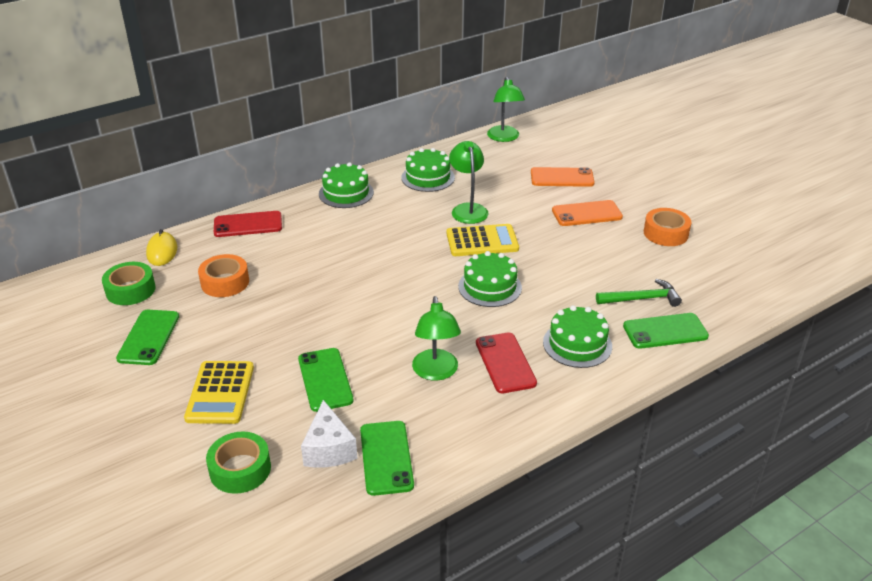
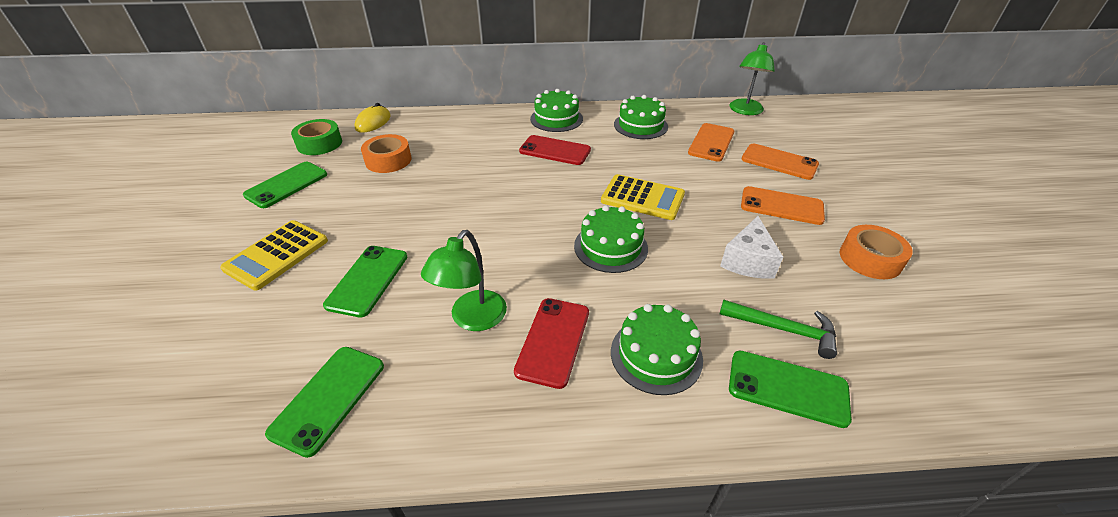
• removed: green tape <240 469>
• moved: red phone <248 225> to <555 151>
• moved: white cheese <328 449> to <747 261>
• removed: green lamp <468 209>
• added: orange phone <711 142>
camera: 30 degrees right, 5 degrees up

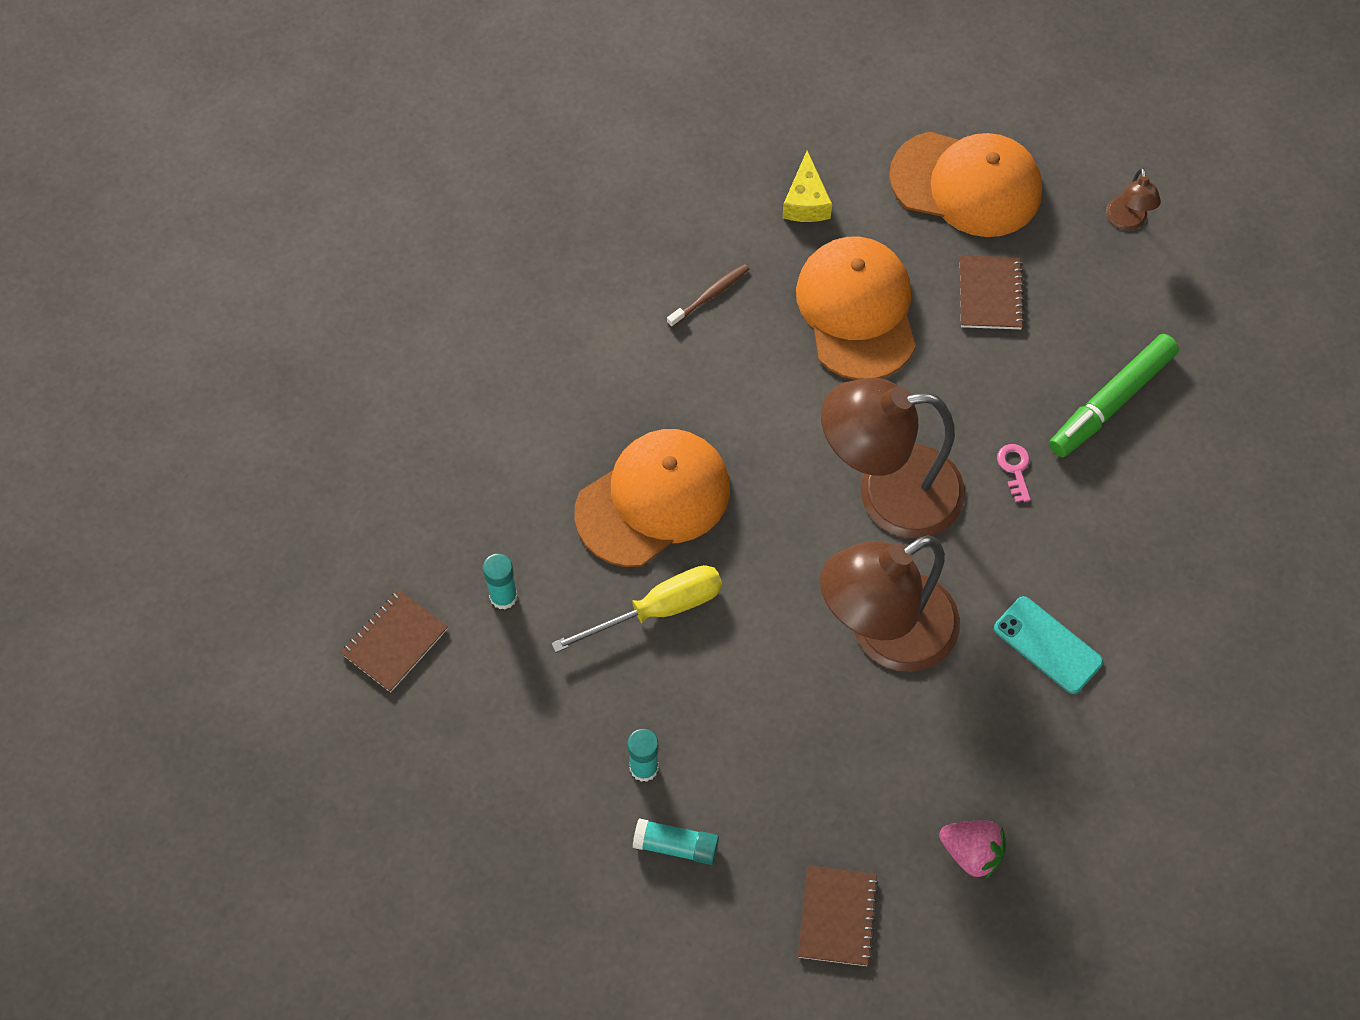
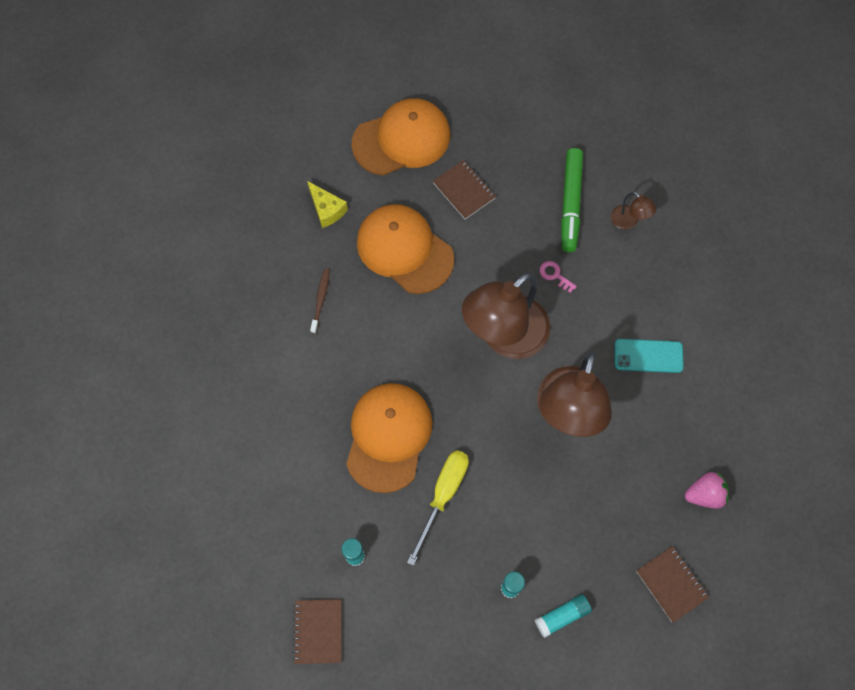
• moved: brown lamp <1127 221> to <628 222>
camera: 40 degrees left, 5 degrees up

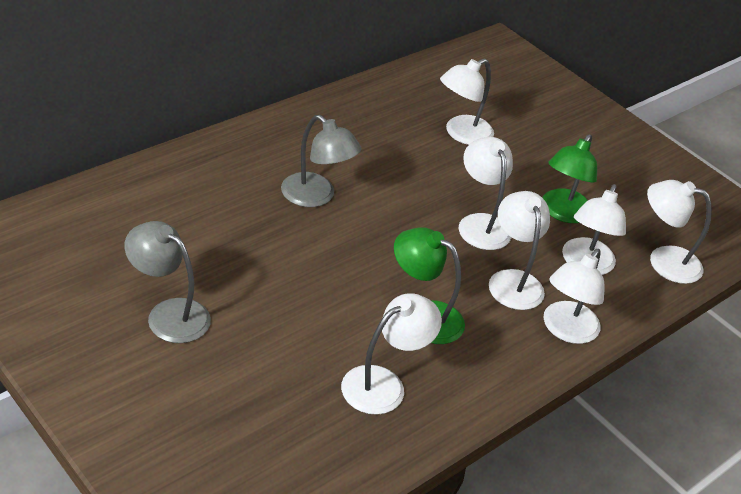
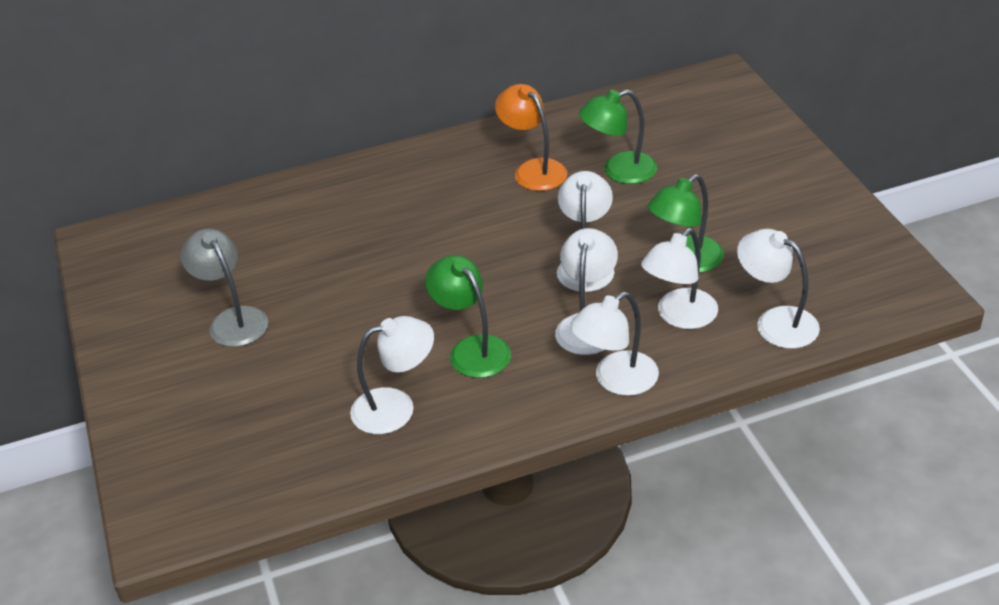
• removed: grey lamp <316 196>
• recoloured: white lamp <461 134> to green lamp <619 171>
• added: orange lamp <533 170>
camera: 30 degrees right, 0 degrees up

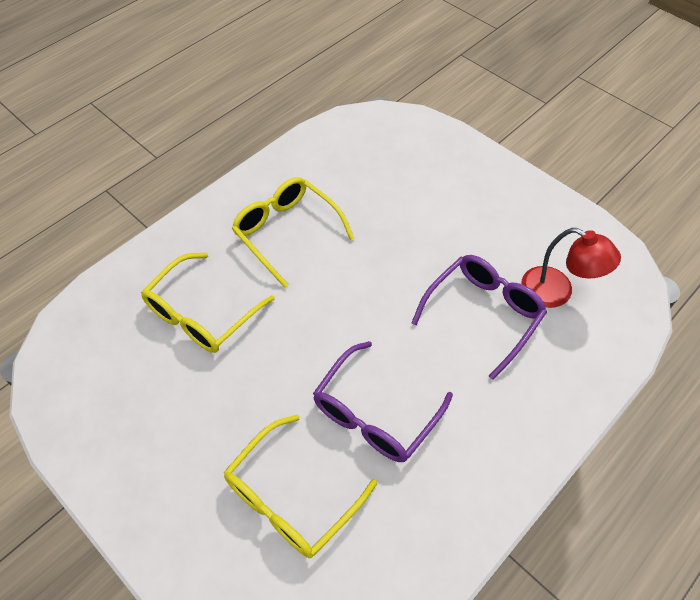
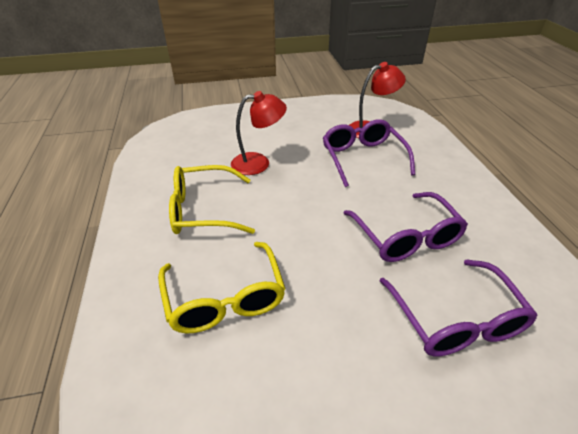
• recoloured: yellow glasses <291 497> to purple glasses <456 320>
• added: red lamp <258 163>
camera: 55 degrees left, 15 degrees down

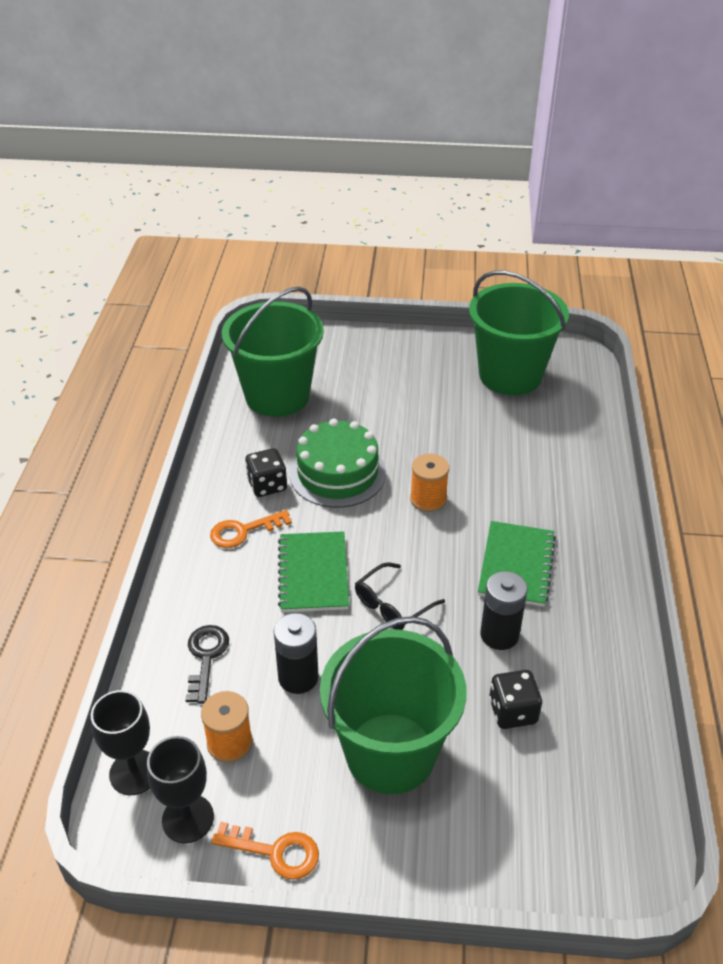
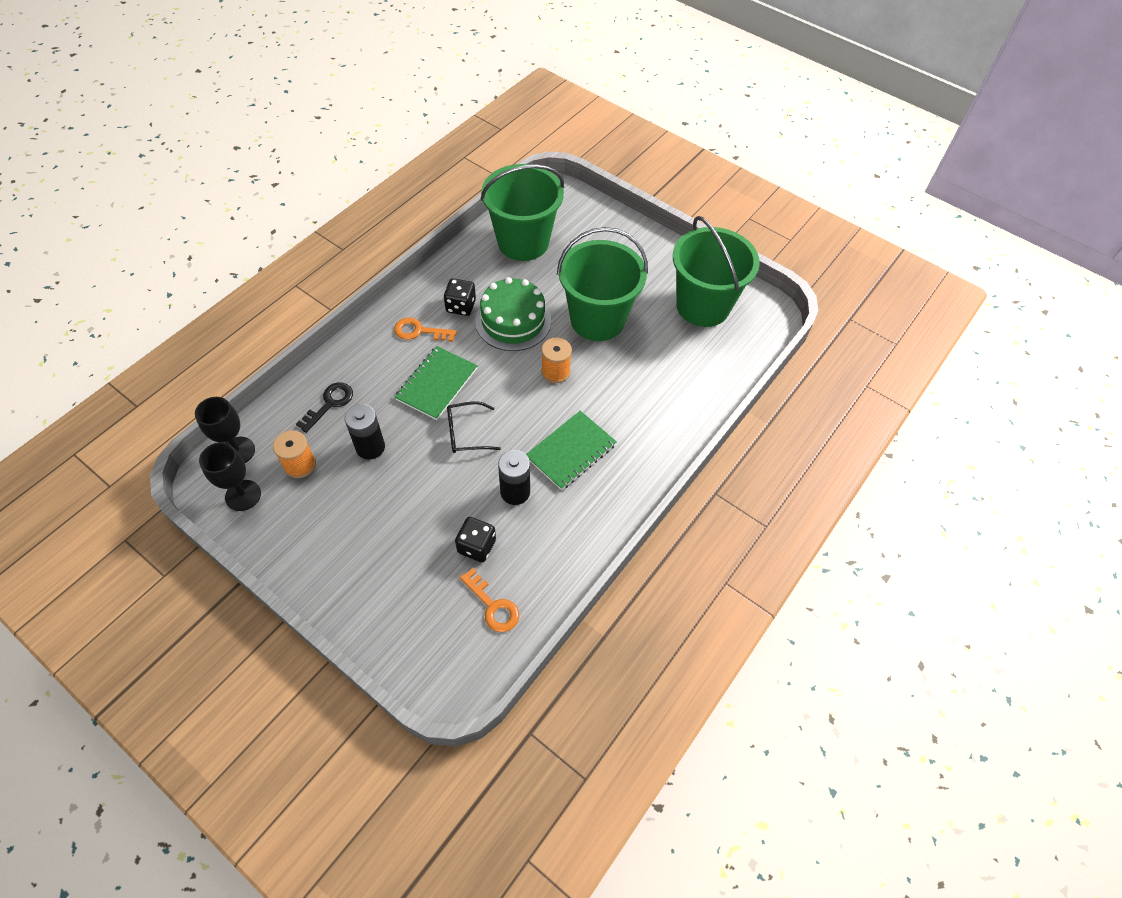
• moved: orange key <275 851> to <493 606>
• moved: green bucket <390 753> to <597 319>
camera: 30 degrees right, 15 degrees up

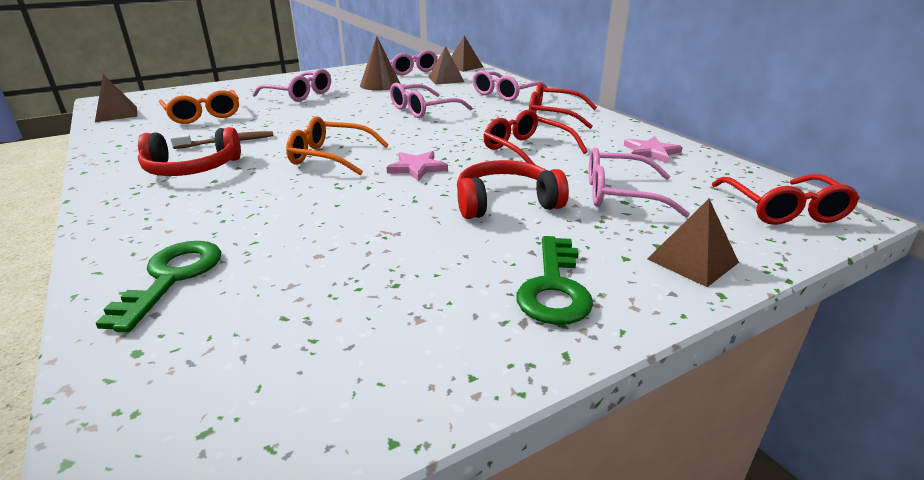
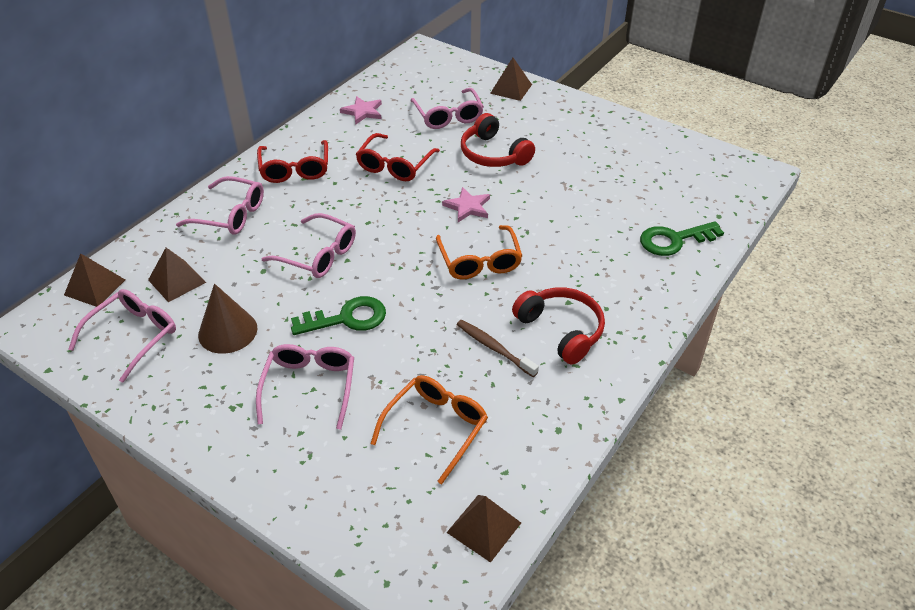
• moved: green key <554 287> to <347 318>
• removed: red glasses <783 209>
camera: 115 degrees left, 15 degrees up

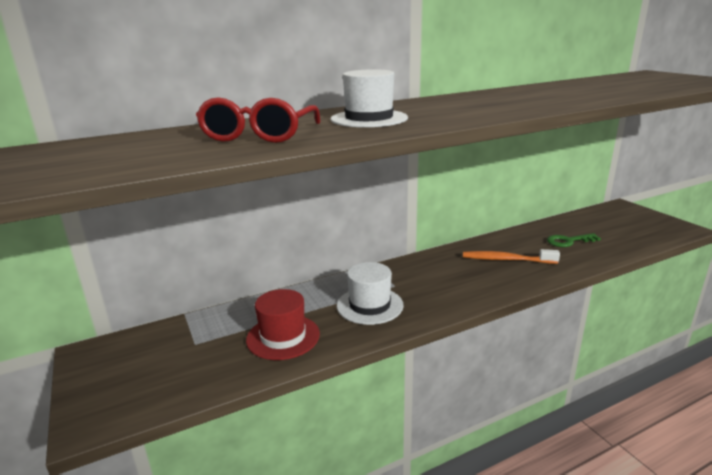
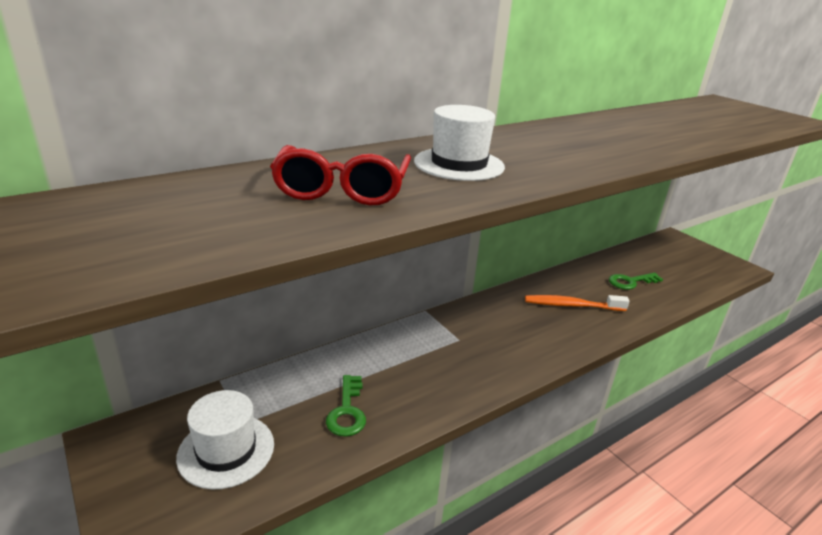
• replaced: red hat <283 337> to green key <347 411>
• moved: white hat <370 305> to <226 450>
camera: 10 degrees left, 5 degrees up

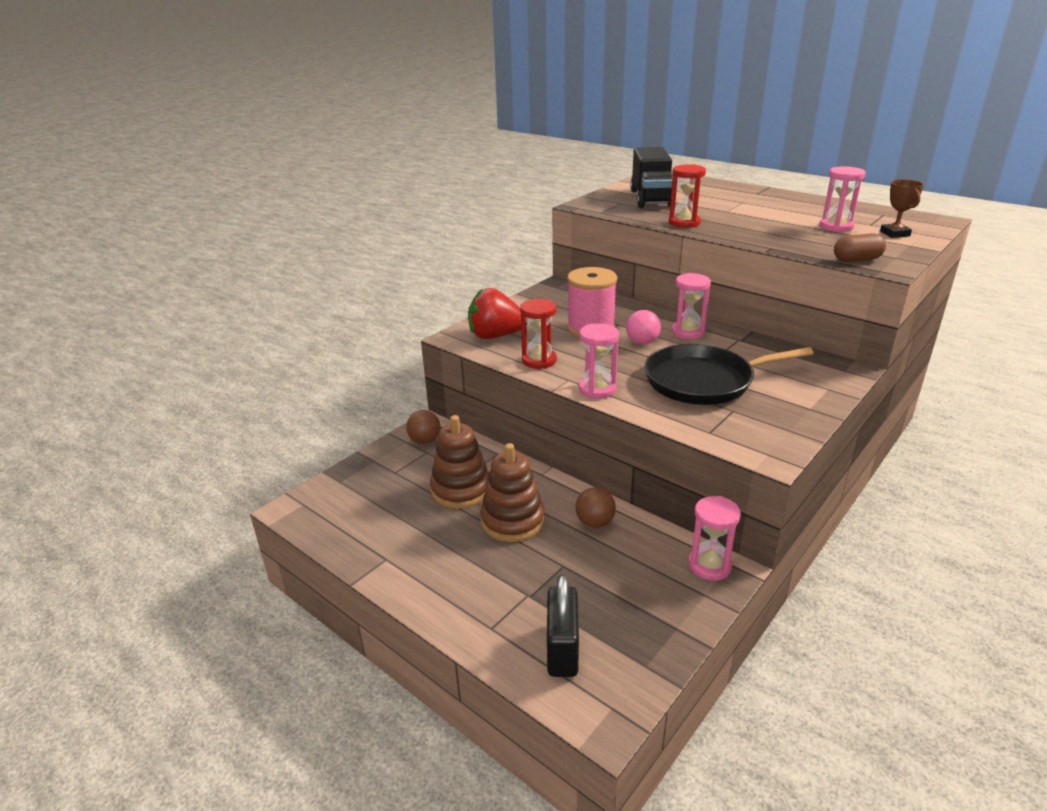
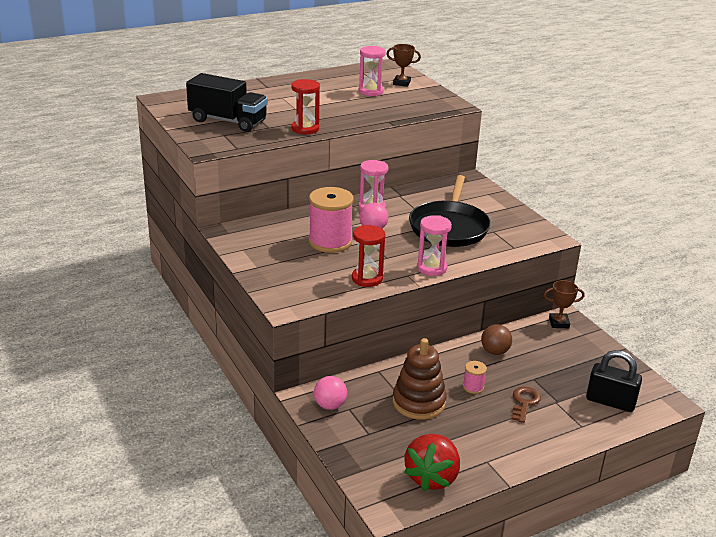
• recoloured: brown ball <425 440> to pink ball <330 405>
• moved: red strawberry <495 336> to <432 477>
• replaced: brown stacking toy <512 521> to pink spool <473 387>
• replaced: pink hourglass <709 565> to brown trophy <559 323>
• removed: brown capsule <857 260>
• added: brown key <524 402>
camera: 70 degrees left, 0 degrees up

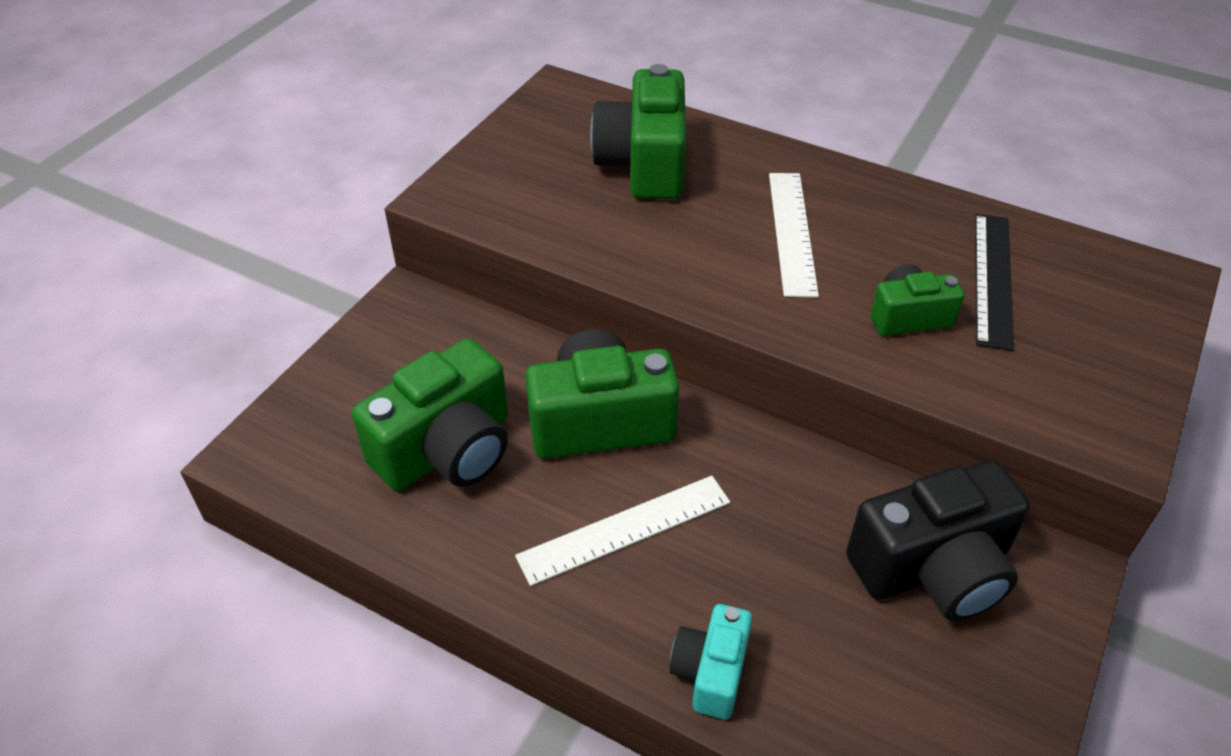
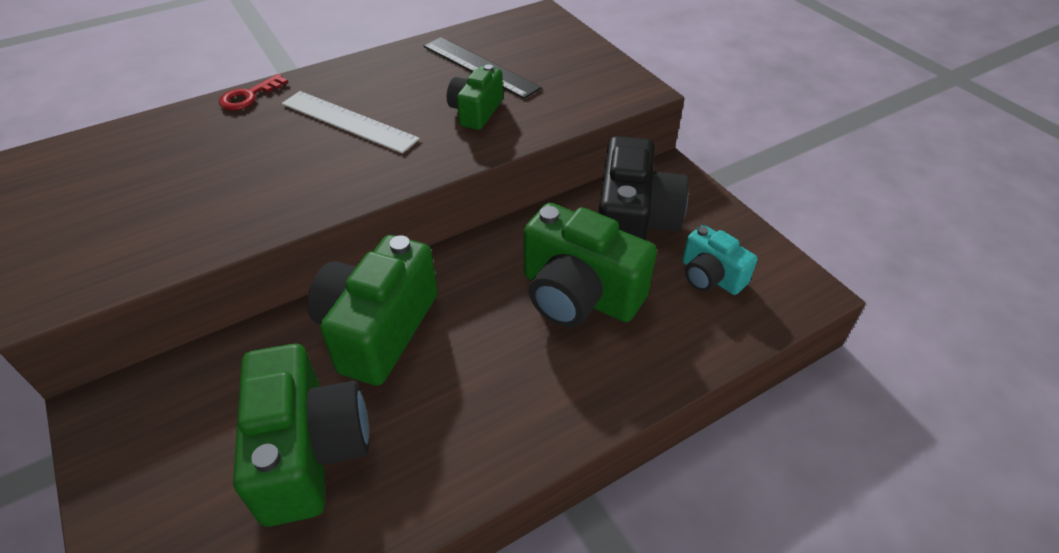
• removed: white ruler <624 529>
• moved: green camera <644 164> to <579 294>
• moved: turquoise camera <710 672> to <710 276>
• added: red key <249 96>
camera: 60 degrees left, 0 degrees up

